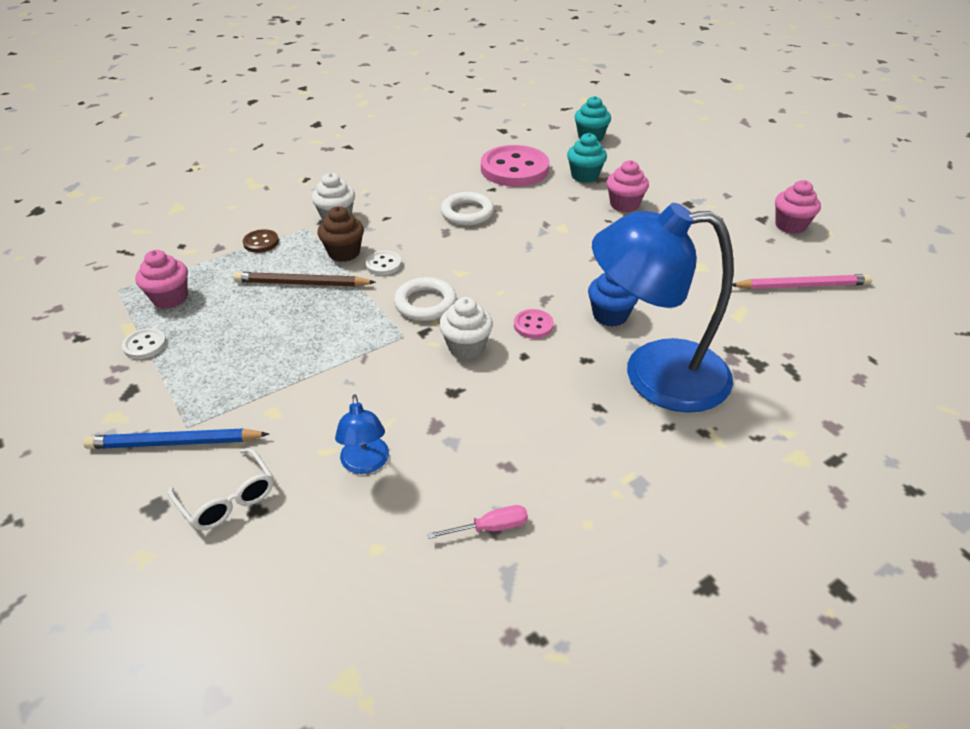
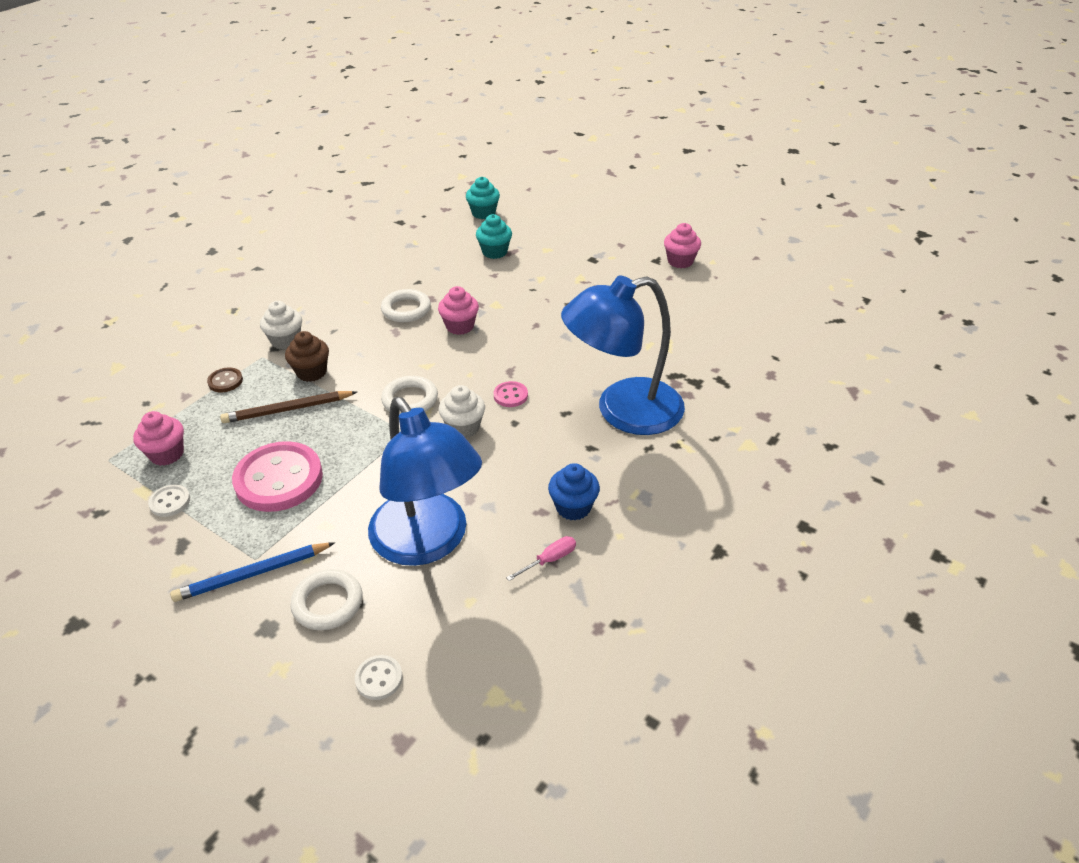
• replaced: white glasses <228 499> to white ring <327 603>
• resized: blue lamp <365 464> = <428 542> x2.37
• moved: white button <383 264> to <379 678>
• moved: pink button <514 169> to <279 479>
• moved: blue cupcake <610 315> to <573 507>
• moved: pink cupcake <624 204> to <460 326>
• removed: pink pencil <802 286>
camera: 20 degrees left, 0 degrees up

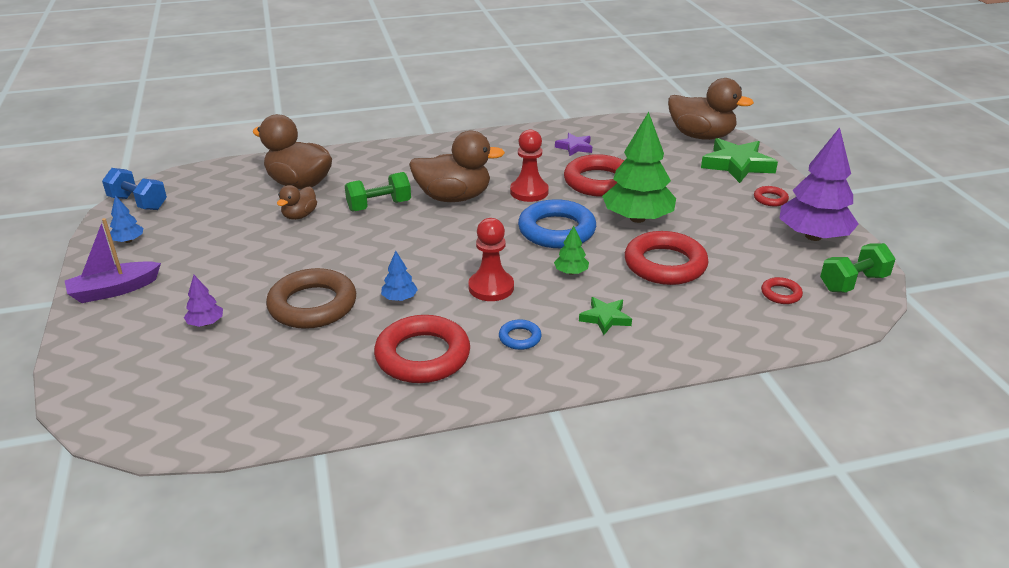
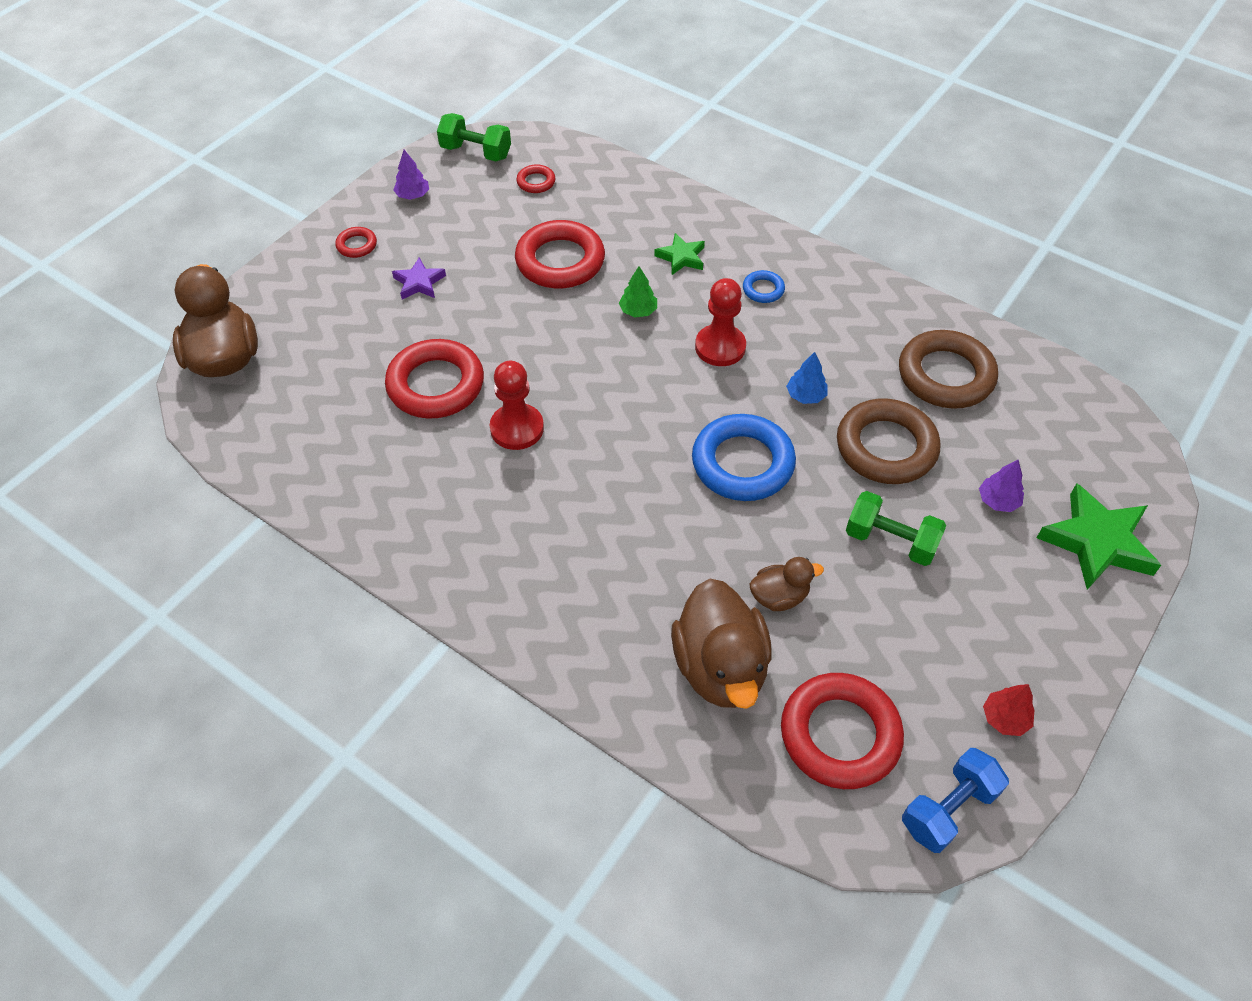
• removed: purple boat <114 290>
• turned: blue dumbbell <138 203> = <948 809> 60 degrees clockwise
• recoloured: blue tree <128 241> to red tree <1005 718>
• moved: green dumbbell <379 206> to <890 541>
• moved: red ring <422 356> to <840 735>
• removed: brown duck <454 197>
• moved: blue ring <556 230> to <742 463>
• moved: purple star <574 147> to <419 283>
• removed: green tree <637 218>
• moved: green star <737 165> to <1097 542>
• resized: purple tree <813 236> = <413 195> x0.44
• added: brown ring <945 375>
camera: 130 degrees left, 20 degrees up

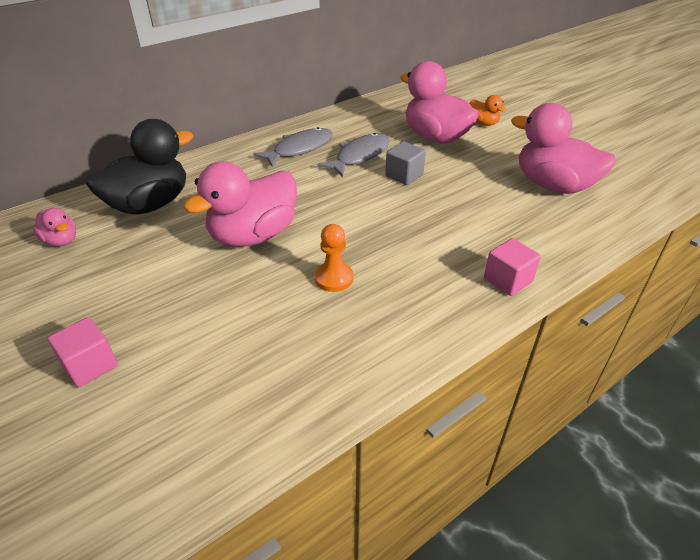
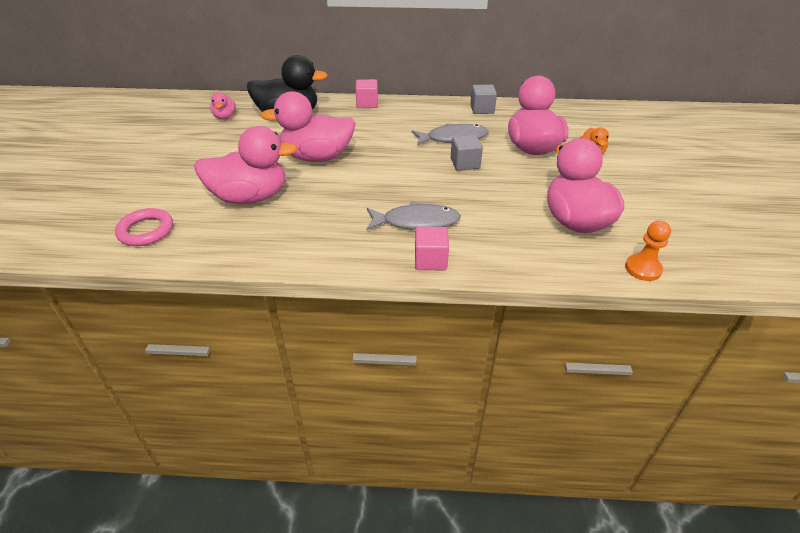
• moved: pink cube <90 365> to <367 104>
• moved: grey fish <300 149> to <416 222>
• moved: orange pawn <334 278> to <643 269>
• added: pink ring <146 231>
• added: pink duck <250 197>
• added: grey cube <482 109>
camera: 40 degrees right, 0 degrees up

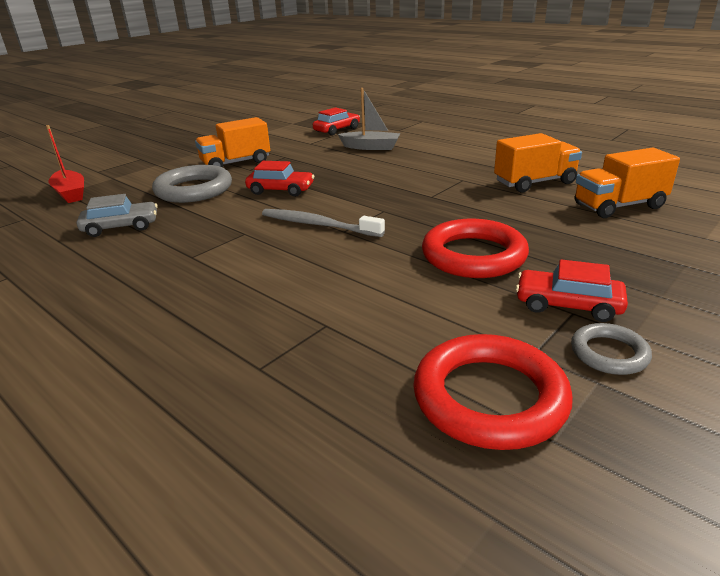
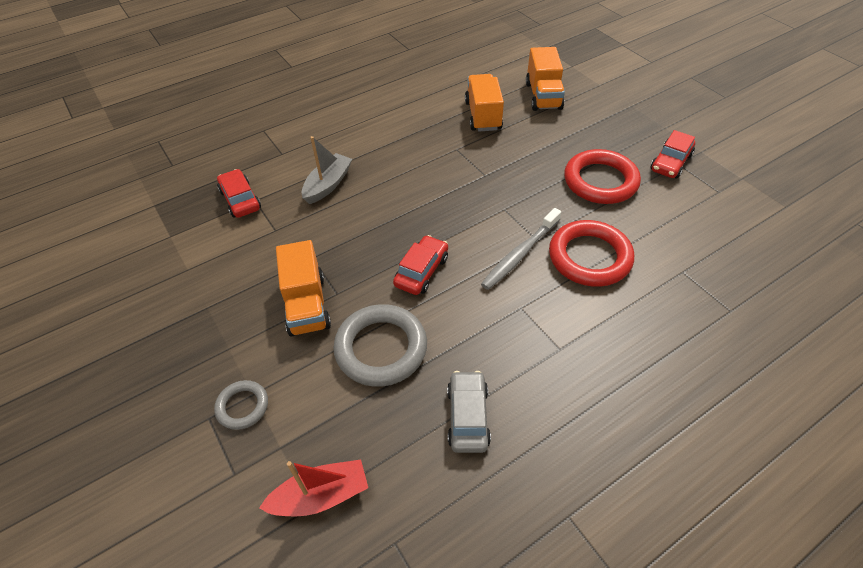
• moved: red ring <489 397> to <589 257>
• moved: grey ring <609 353> to <242 406>
camera: 75 degrees left, 20 degrees up

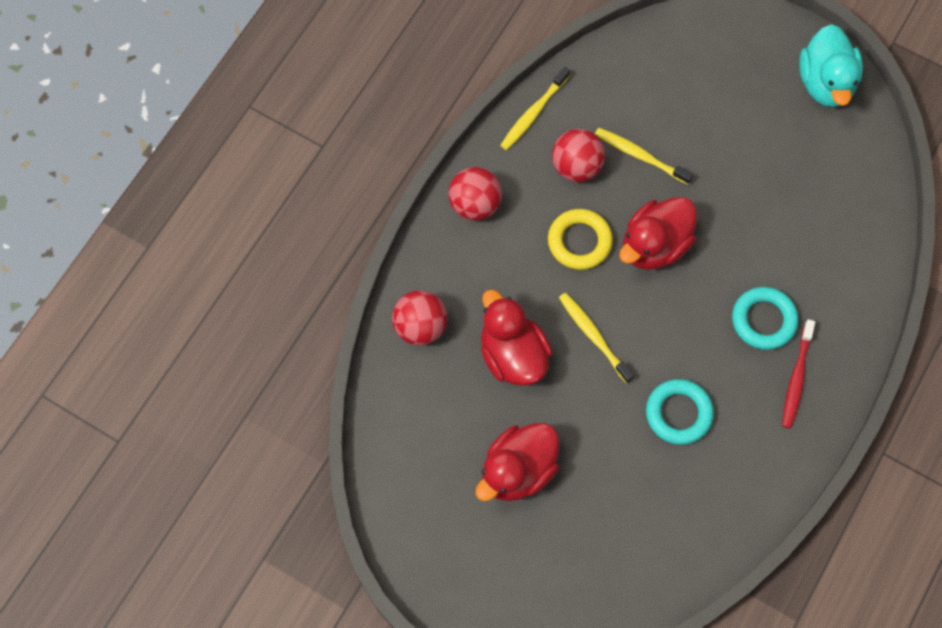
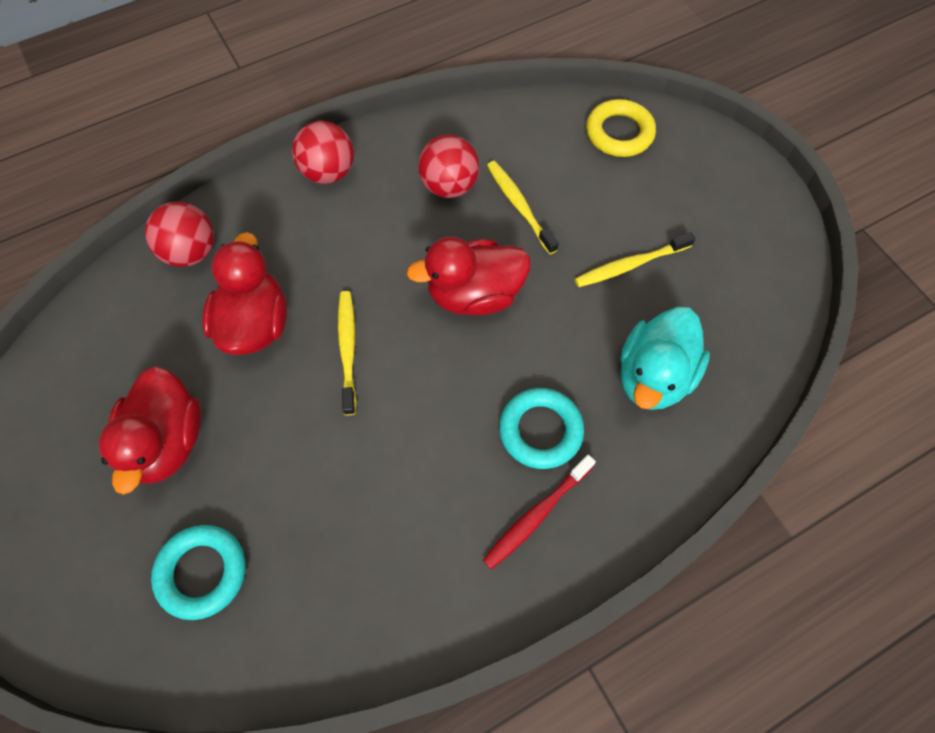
• turned: red duck <518 470> = <167 442> 75 degrees counterclockwise
• moved: yellow toothbrush <533 113> to <630 265>
• moved: yellow ring <579 241> to <619 133>
• moved: turquoise ring <678 413> to <202 572>
• moved: turquoise duck <825 82> to <653 376>
camera: 30 degrees right, 5 degrees down

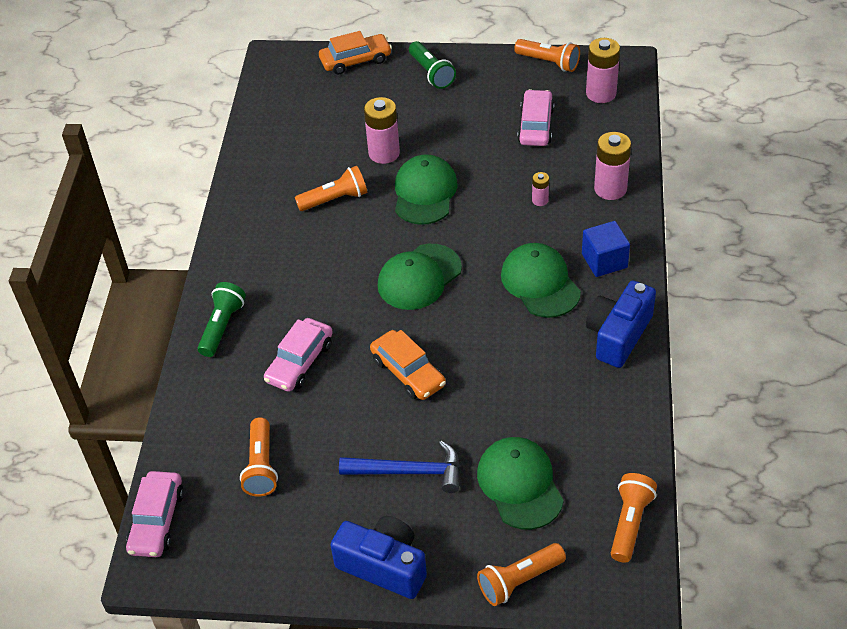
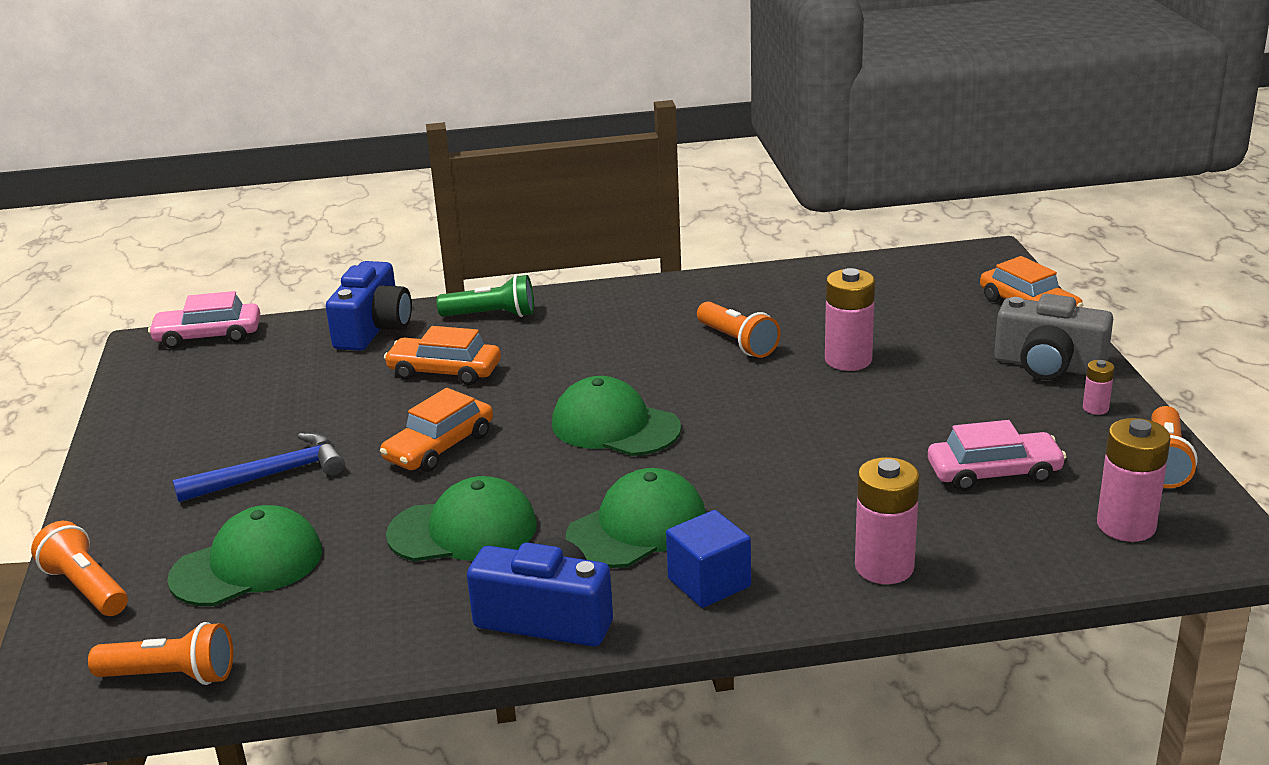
• removed: orange flashlight <261 466>
• recoloured: pink car <300 362> to orange car <444 371>
• moved: blue camera <384 566> to <373 329>
• turned: blue hammer <409 472> = <271 475> 105 degrees counterclockwise
• moved: green cap <425 193> to <463 530>
• replaced: green flashlight <431 73> to grey camera <1048 366>
• moved: pink battery <540 200> to <1095 408>
camera: 75 degrees right, 20 degrees down

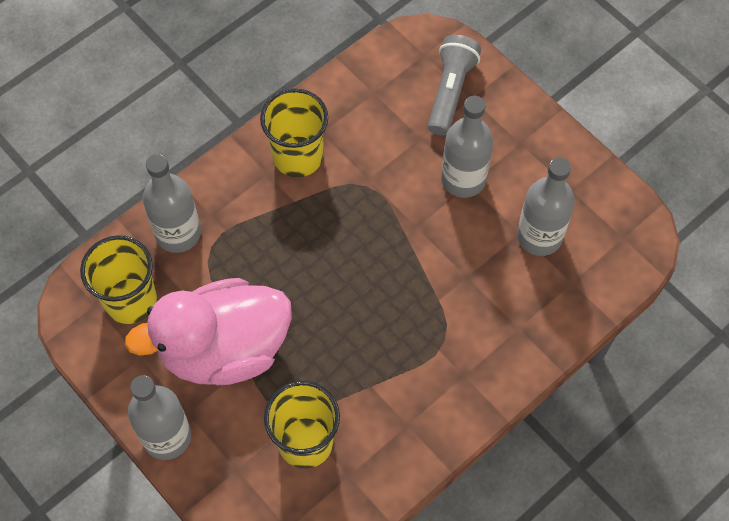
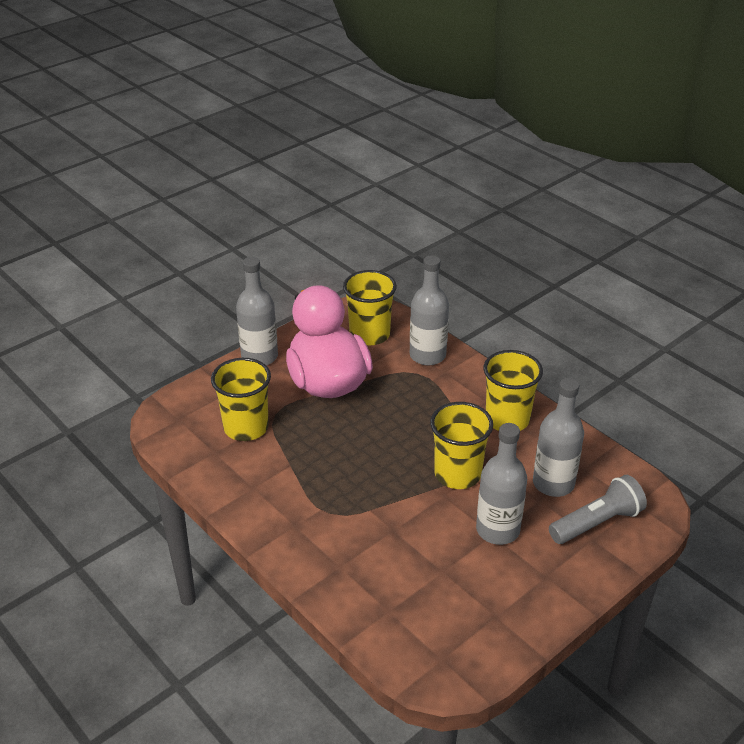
• turned: grey flashlight <450 91> = <597 522> 45 degrees counterclockwise
• moved: grey bottle <539 236> to <553 483>
• added: yellow cup <457 474>
camera: 90 degrees right, 25 degrees down

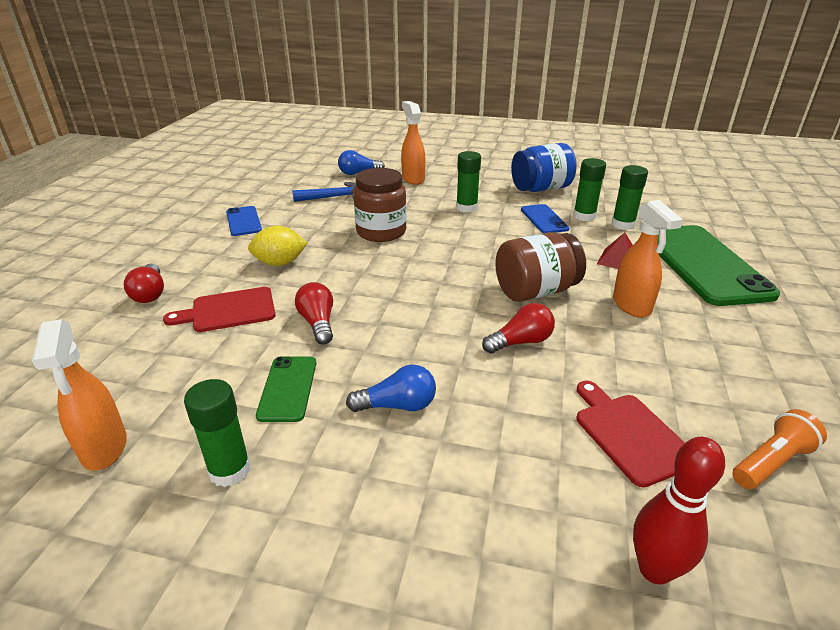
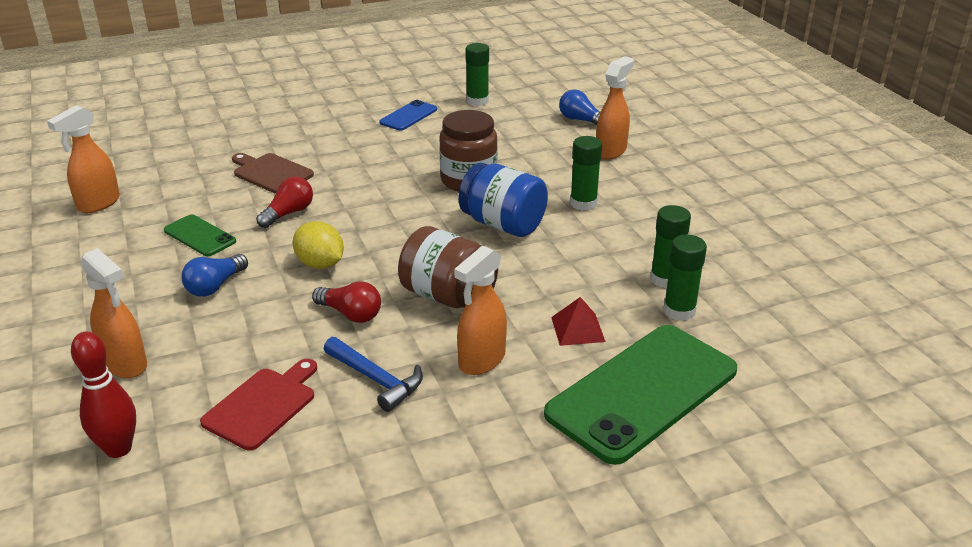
• removed: red light bulb <150 293>
• recoloured: red cutting board <229 310> to brown cutting board <271 173>
• moved: green glue stick <229 470> to <477 101>
• moved: yellow lemon <280 263> to <320 264>
• turned: green phone <288 388> = <199 236> 75 degrees clockwise
• moved: blue hammer <333 197> to <376 379>
• turned: blue light bulb <397 405> = <215 286> 75 degrees clockwise
• moved: blue jar <541 189> to <503 224>
• removed: blue phone <544 219>
• removed: orange flashlight <771 462>
• added: orange spray bottle <125 364>
camera: 55 degrees right, 0 degrees up

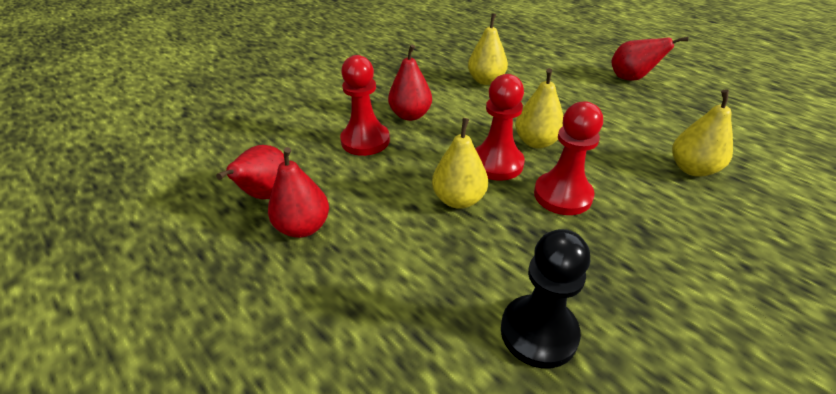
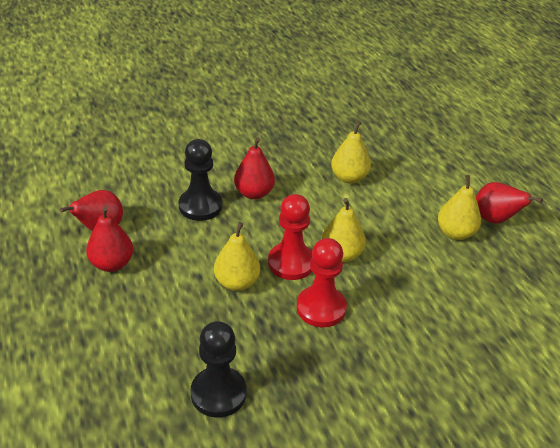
• recoloured: red pawn <365 141> to black pawn <200 206>
• moved: yellow pear <692 169> to <455 233>
camera: 20 degrees right, 0 degrees up

